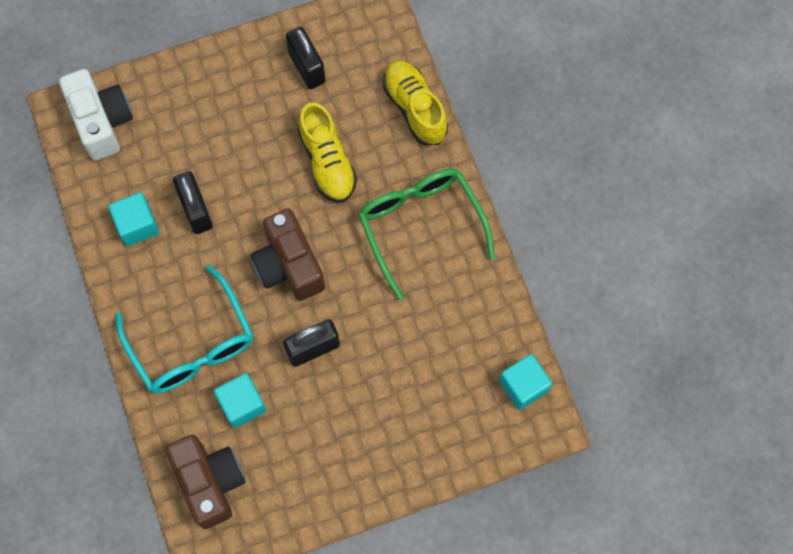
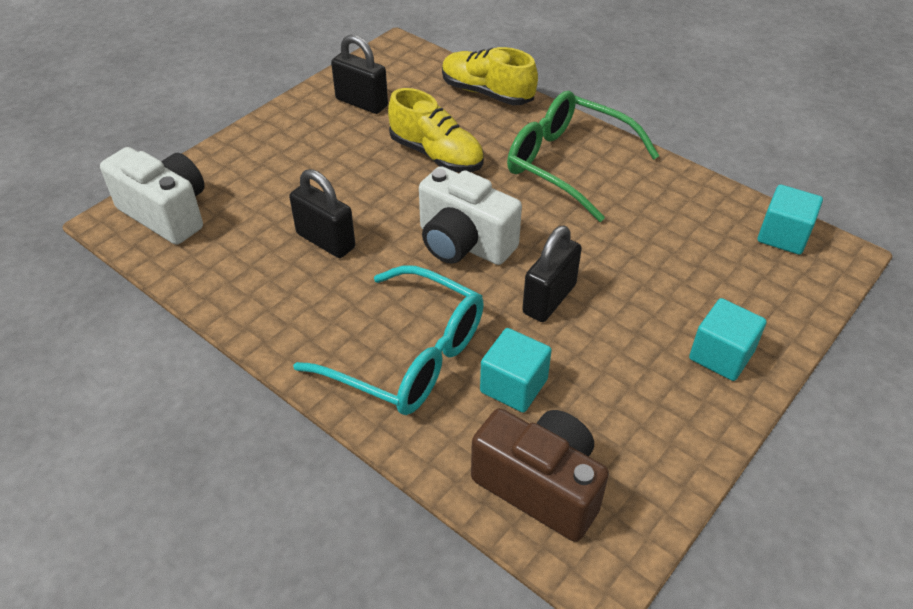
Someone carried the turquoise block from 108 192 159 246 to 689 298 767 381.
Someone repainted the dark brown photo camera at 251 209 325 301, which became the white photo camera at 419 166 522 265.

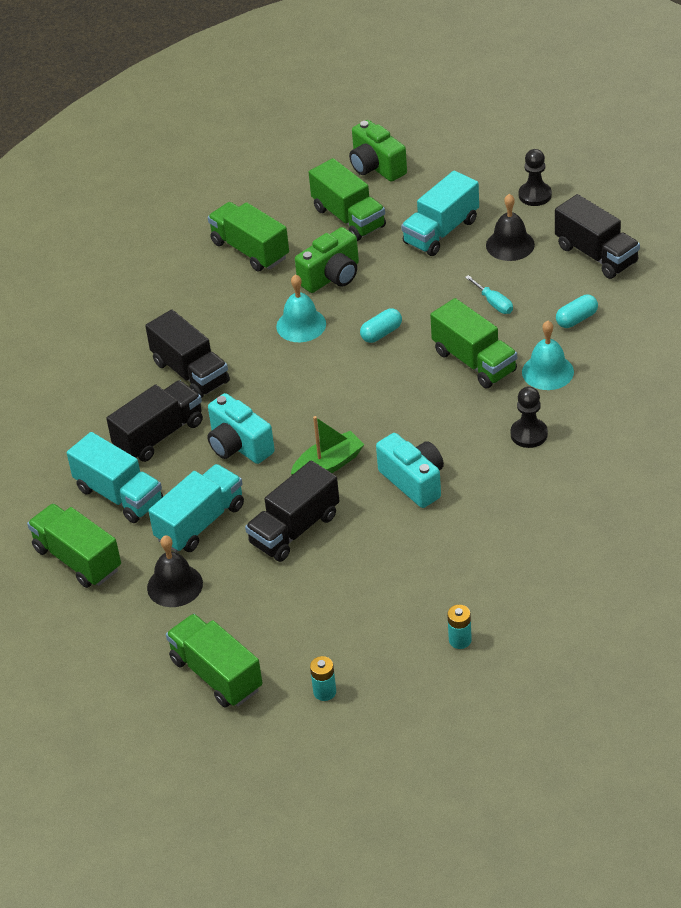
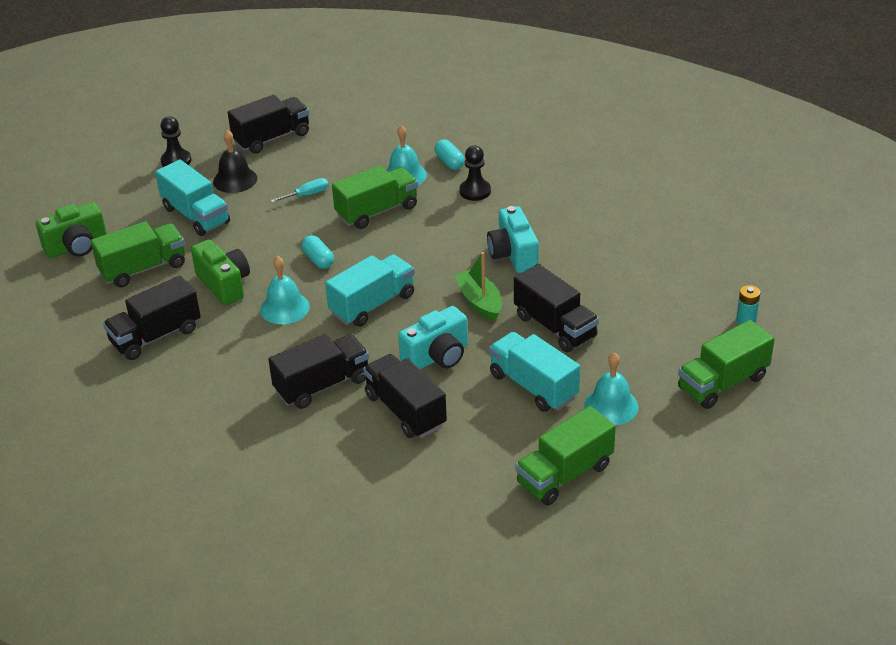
Someone took away the turquoise AA battery at 447 605 472 649.
Someone carried the turquoise truck from 67 432 163 523 to 325 254 415 327.
Someone carried the turquoise pill shape from 556 295 598 328 to 435 139 465 170.
Someone repainted the ebony hand bell at 147 535 203 607, which became the turquoise hand bell at 584 352 638 425.
Someone repainted the emerald truck at 208 202 289 271, which became the ebony truck at 103 275 201 360.
Someone rotated the turquoise photo camera at 376 433 444 508 by 75 degrees counterclockwise.

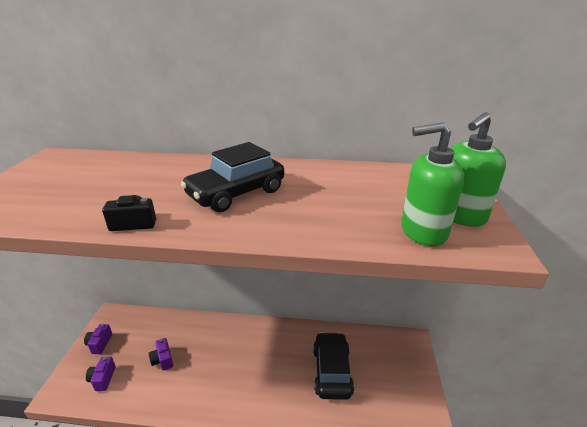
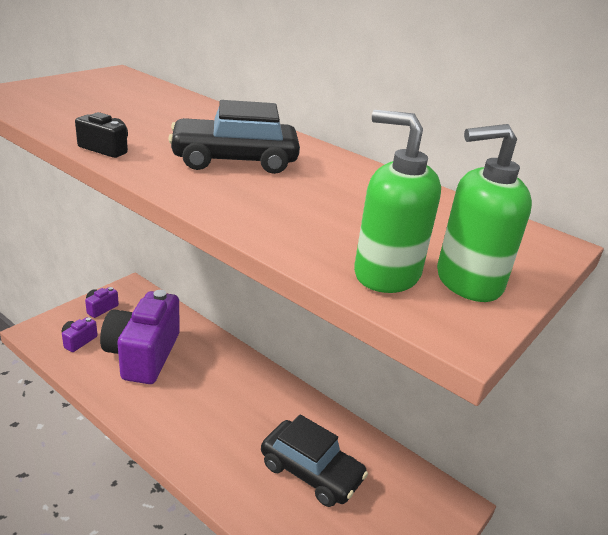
Someone rotated the ebony automobile at 313 332 354 400 by 90 degrees clockwise.
Someone scaled the violet photo camera at 149 338 173 371 by 2.50.

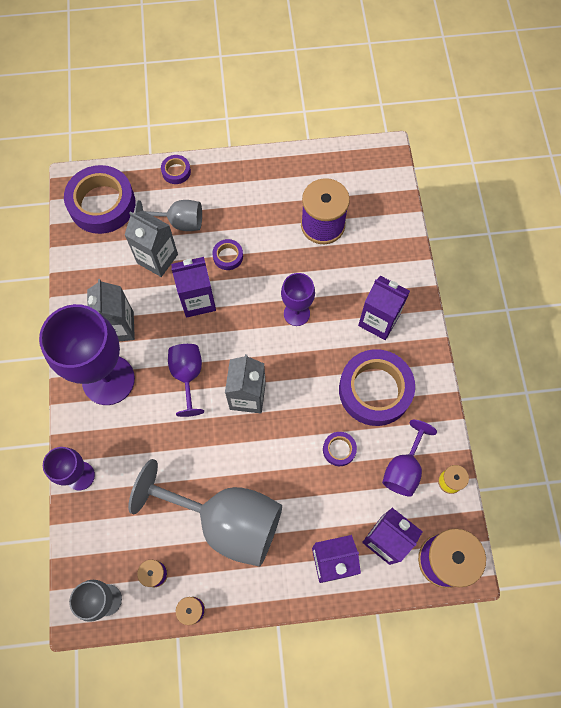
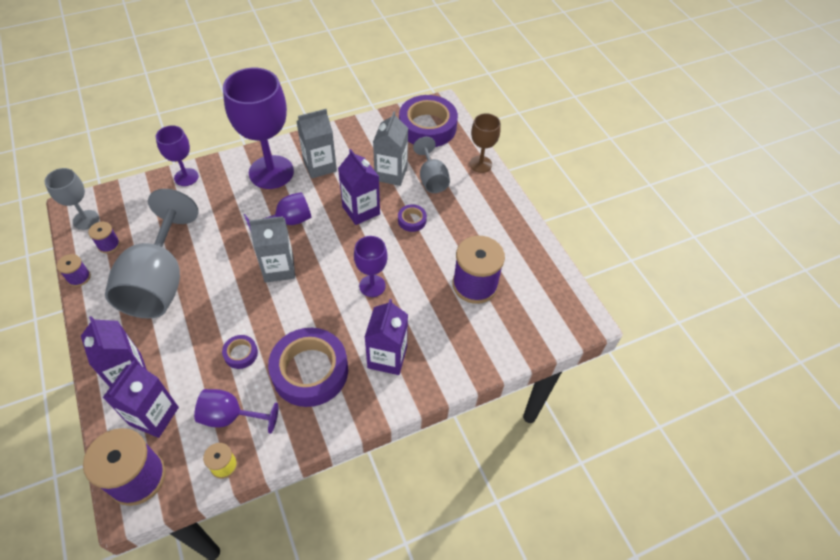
Someone swapped the violet roll of tape at 161 155 191 184 for the dark brown chalice at 470 113 501 173.

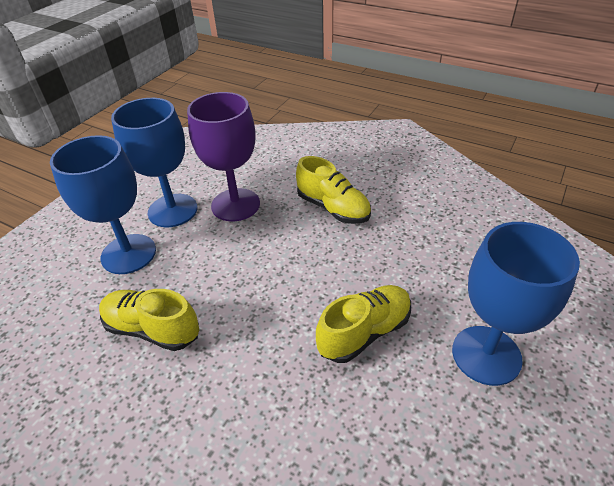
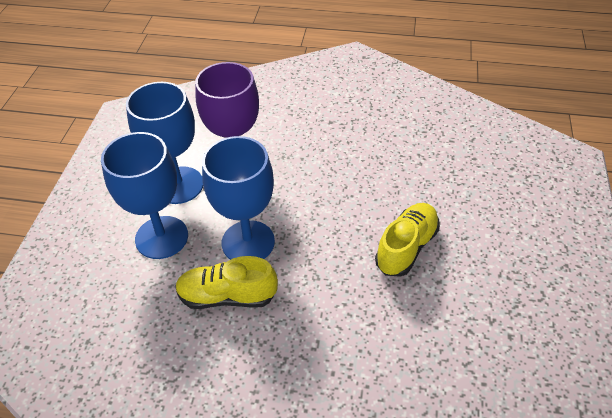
Someone took away the bright yellow sneaker at 296 156 371 224.
Someone carried the royal blue chalice from 452 222 580 386 to 202 136 275 260.

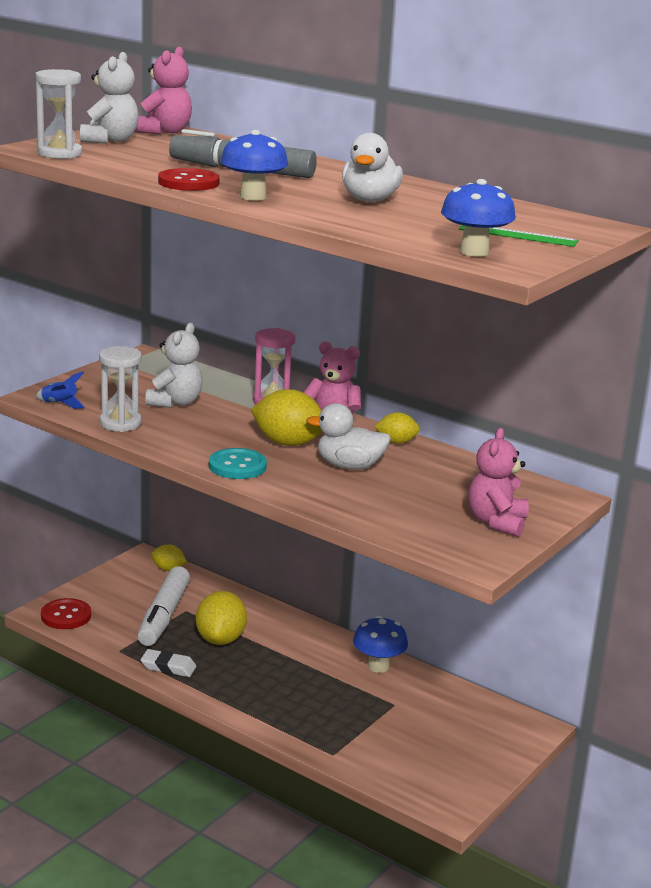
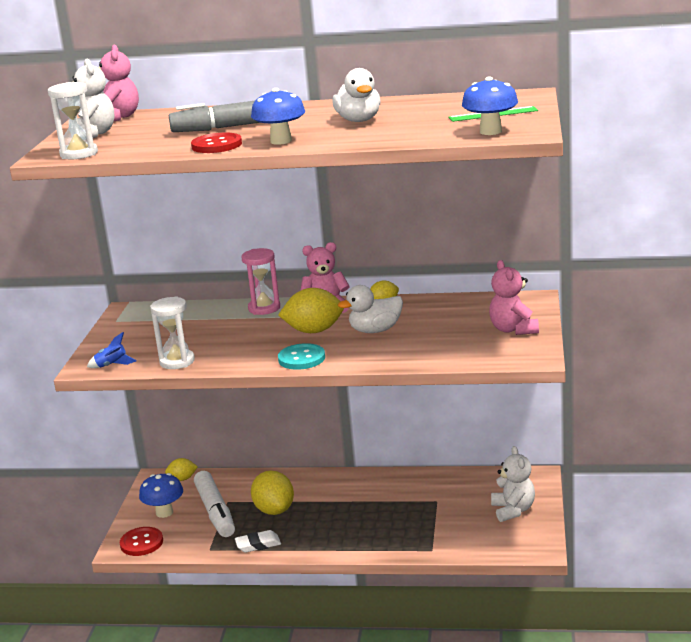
Someone carried the white stuffed bear from 145 323 203 408 to 491 446 535 522.
Someone carried the royal blue fungus from 353 616 408 673 to 139 473 183 518.

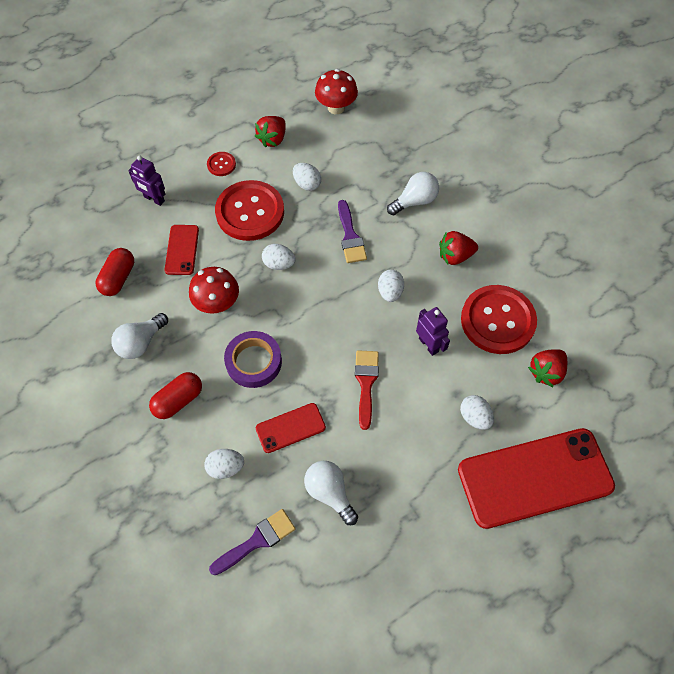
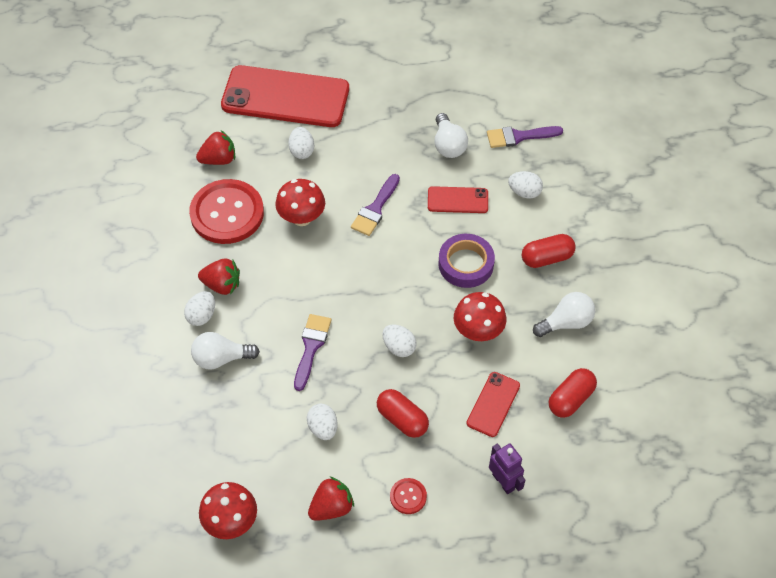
Someone carried the white egg shape from 378 269 404 302 to 184 291 215 326.
Someone swapped the red shirt button at 215 180 284 241 for the red pill shape at 377 389 429 438.
Someone swapped the violet robot at 416 307 450 356 for the red fungus at 275 179 325 226.
Someone repainted the red brush at 355 351 379 430, which became the violet brush at 351 174 400 236.

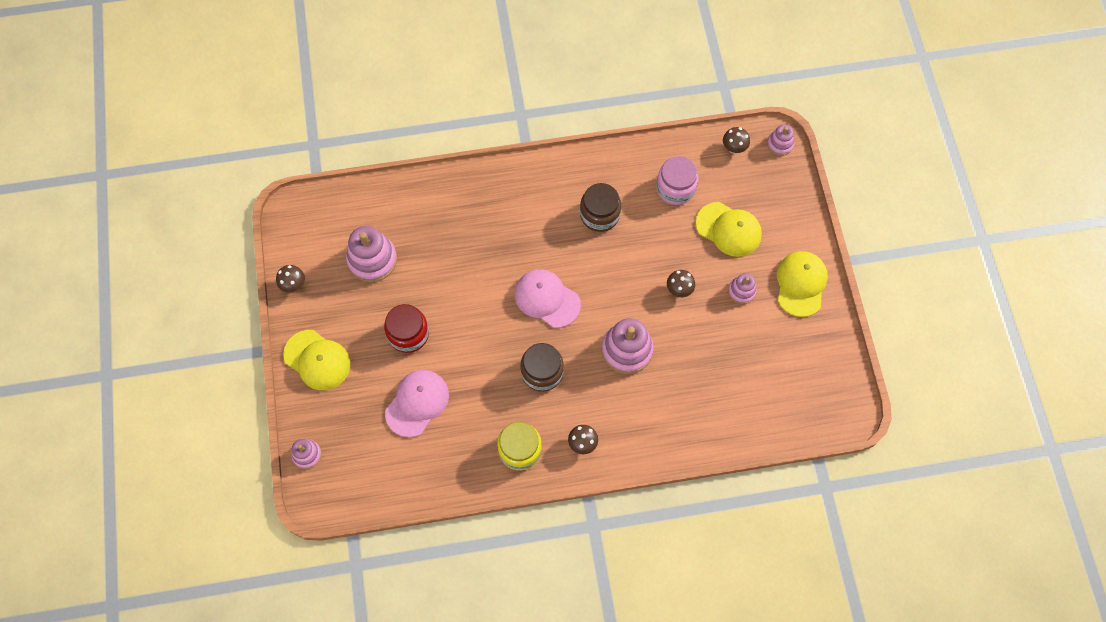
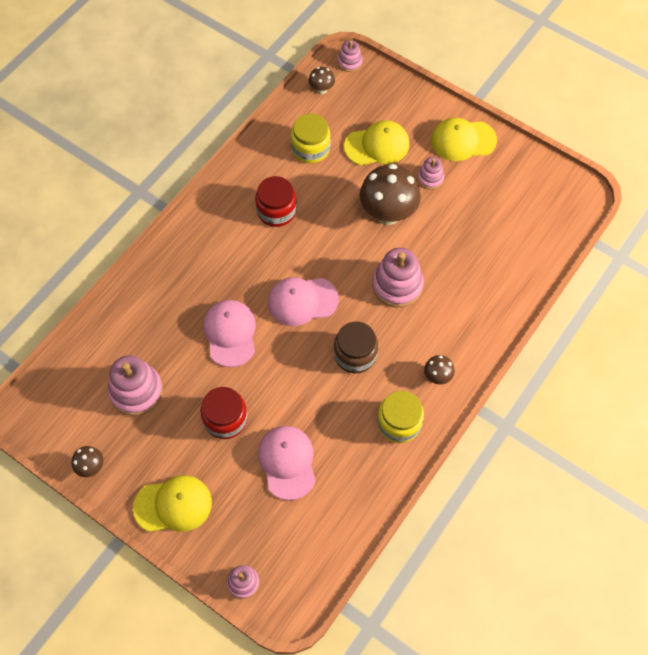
Someone put down the rose-pink peaked cap at 203 300 256 367.
Someone repainted the dark brown jar at 580 183 621 232, which became the red jar at 255 176 297 227.
Someone repainted the rose-pink jar at 656 156 698 205, which became the bright yellow jar at 291 113 331 163.
Someone rotated the bright yellow peaked cap at 777 251 828 317 by 60 degrees counterclockwise.
Someone scaled the dark brown fungus at 667 270 695 297 by 2.14.

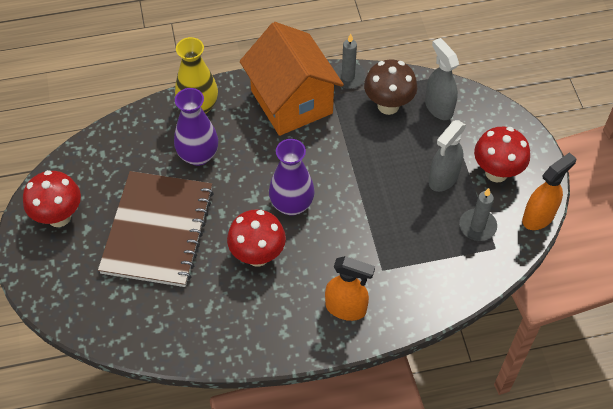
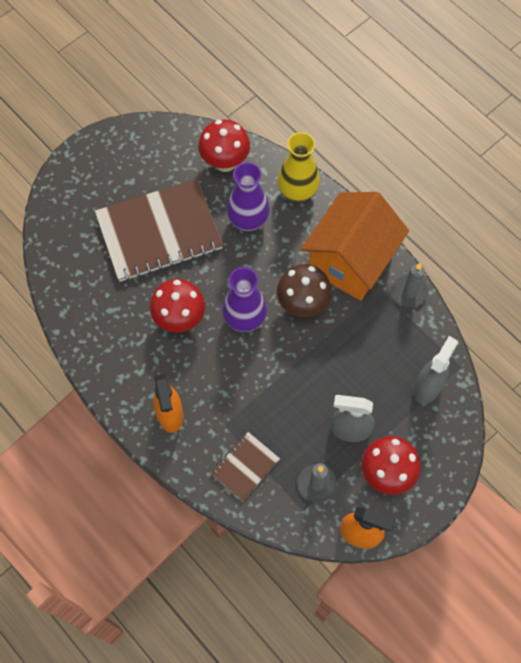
Someone put down the dark brown notepad at 211 432 280 501.
Someone carried the red fungus from 23 170 81 227 to 198 119 250 172.
Someone carried the dark brown fungus from 364 60 417 115 to 277 264 332 317.

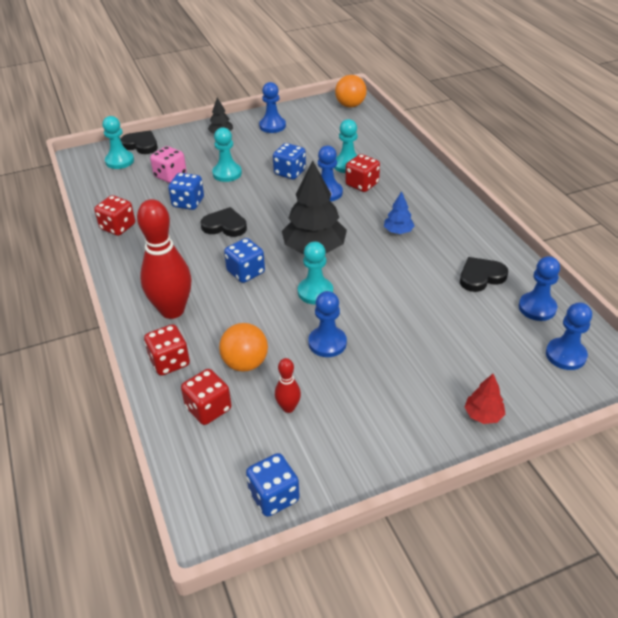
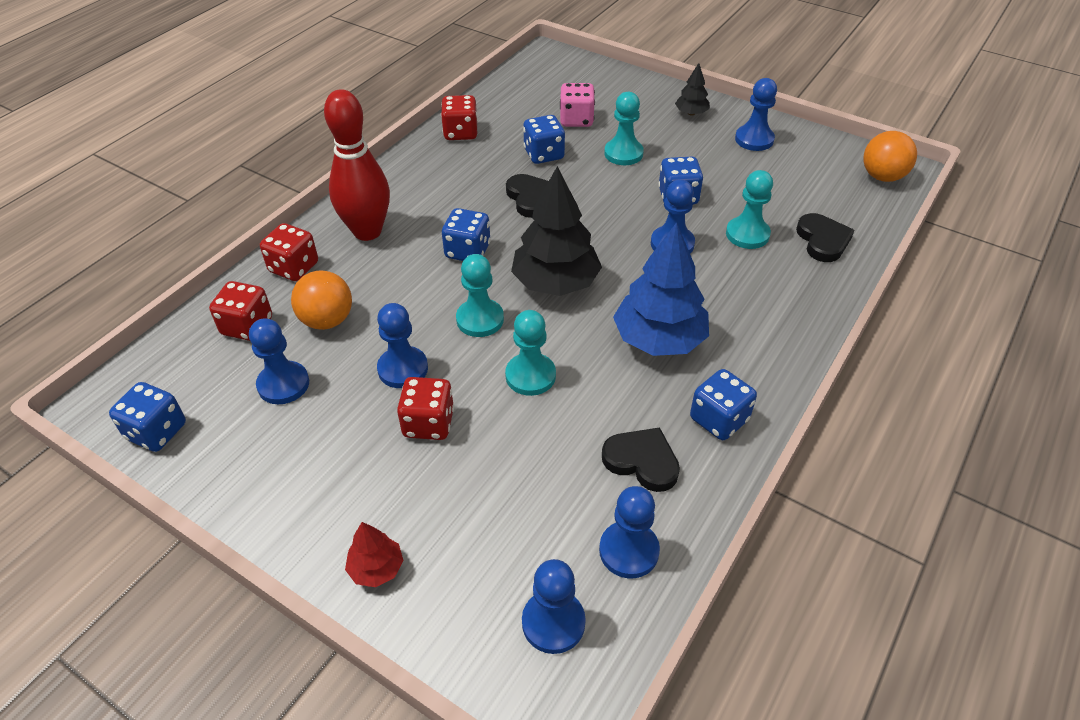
Someone put down the royal blue game die at 690 369 757 440.
Someone carried the turquoise chess pawn from 103 116 134 169 to 505 310 556 396.
Someone carried the ebony heart from 120 130 158 154 to 796 213 855 262.
Someone carried the red game die from 345 154 380 192 to 397 377 454 440.
Someone swapped the red skittle at 275 358 301 413 for the royal blue chess pawn at 249 318 309 404.
Someone scaled the royal blue toy tree at 384 191 415 234 by 2.06.

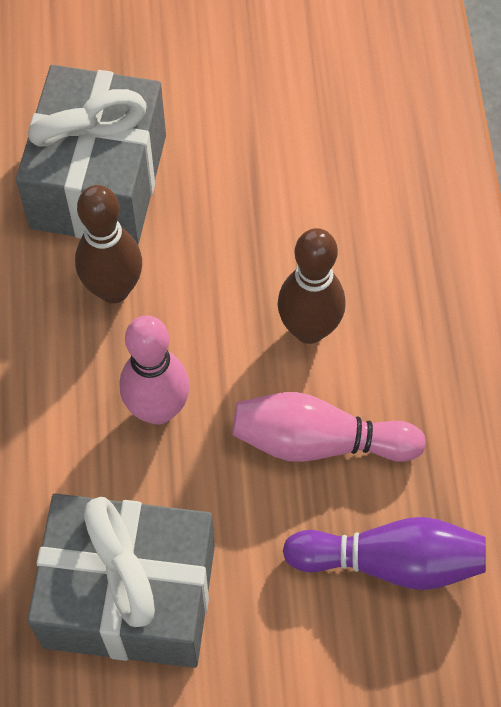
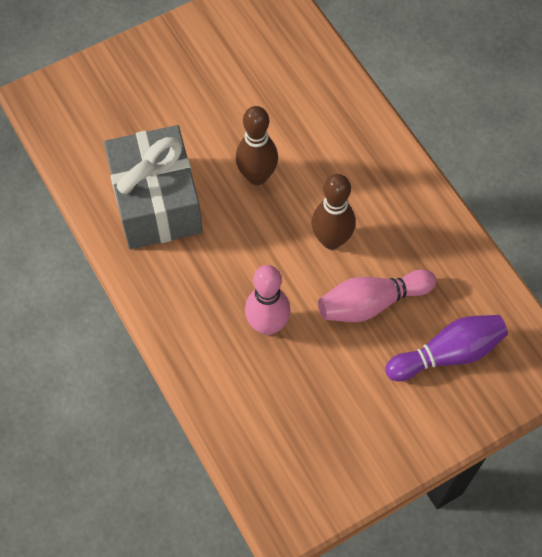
Someone took away the grey gift at 27 493 215 668.
Someone carried the dark brown skittle from 75 185 142 303 to 236 106 278 185.

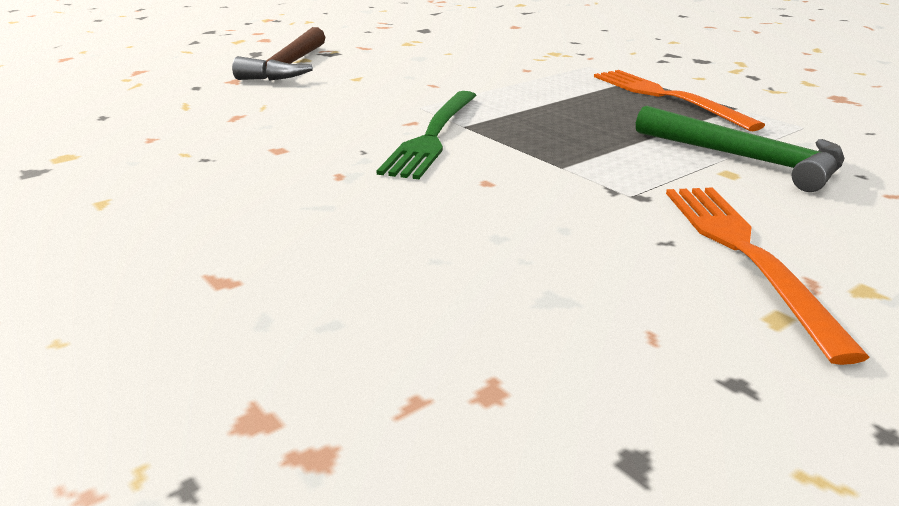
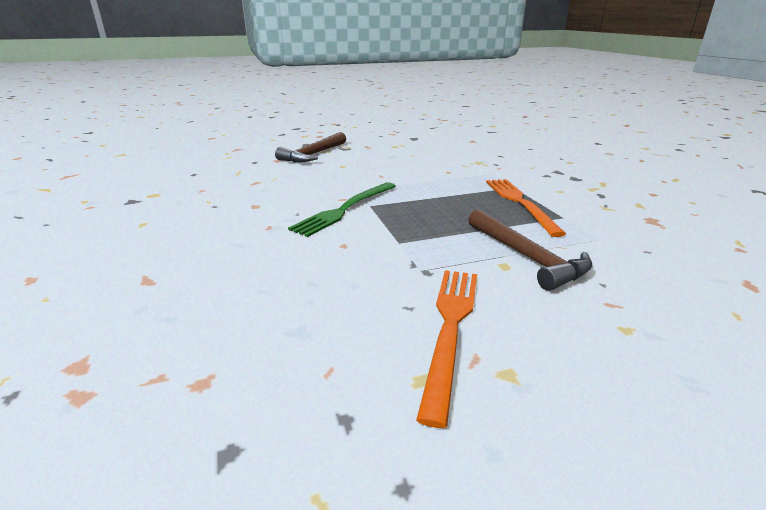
Someone repainted the emerald carpenter's hammer at 636 105 845 192, which became the dark brown carpenter's hammer at 468 209 592 291.

